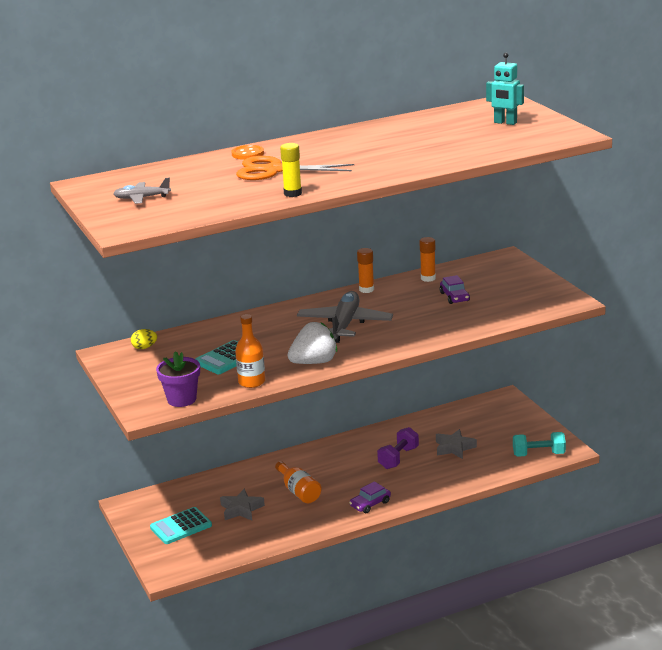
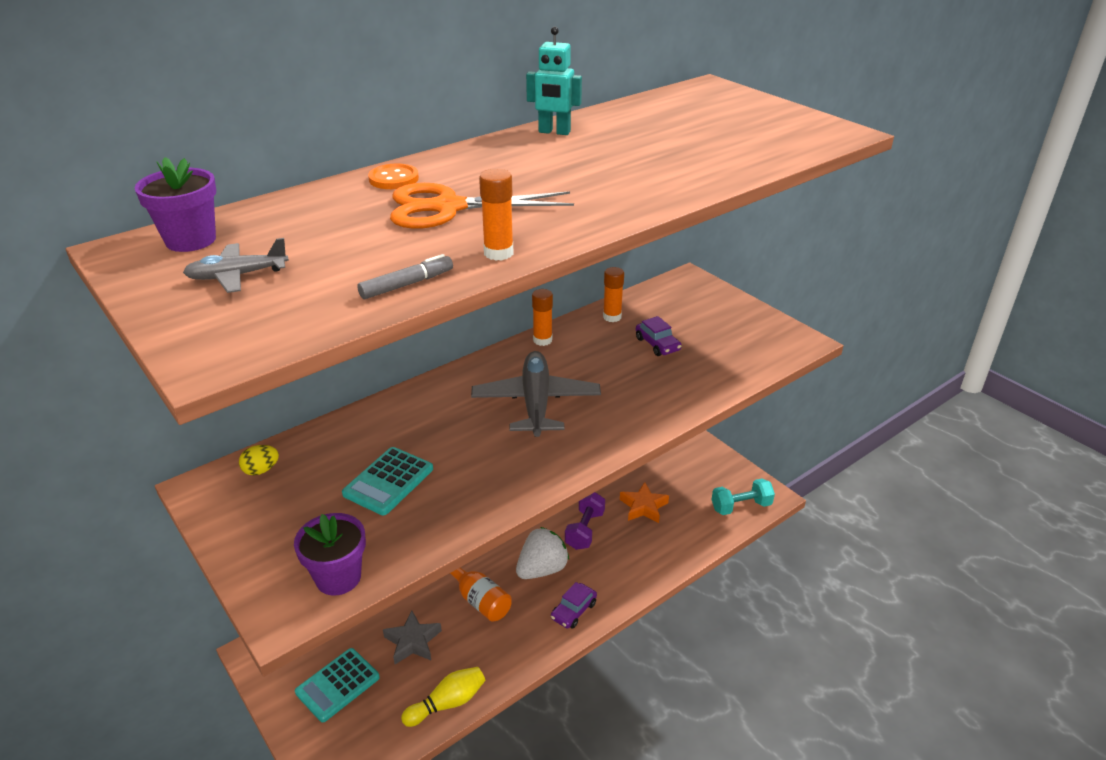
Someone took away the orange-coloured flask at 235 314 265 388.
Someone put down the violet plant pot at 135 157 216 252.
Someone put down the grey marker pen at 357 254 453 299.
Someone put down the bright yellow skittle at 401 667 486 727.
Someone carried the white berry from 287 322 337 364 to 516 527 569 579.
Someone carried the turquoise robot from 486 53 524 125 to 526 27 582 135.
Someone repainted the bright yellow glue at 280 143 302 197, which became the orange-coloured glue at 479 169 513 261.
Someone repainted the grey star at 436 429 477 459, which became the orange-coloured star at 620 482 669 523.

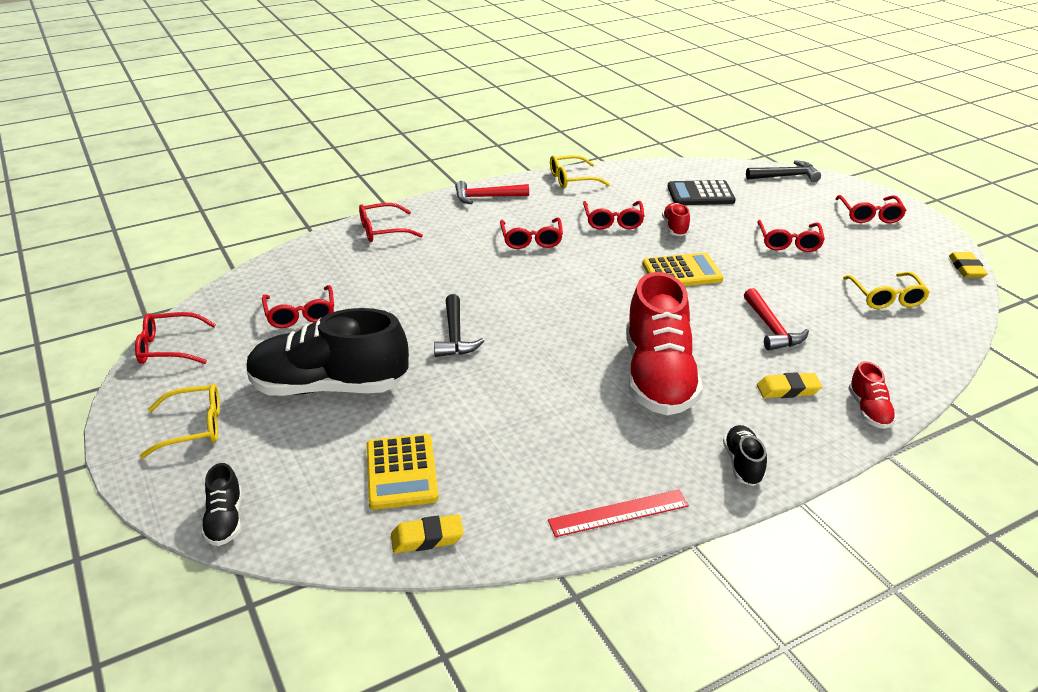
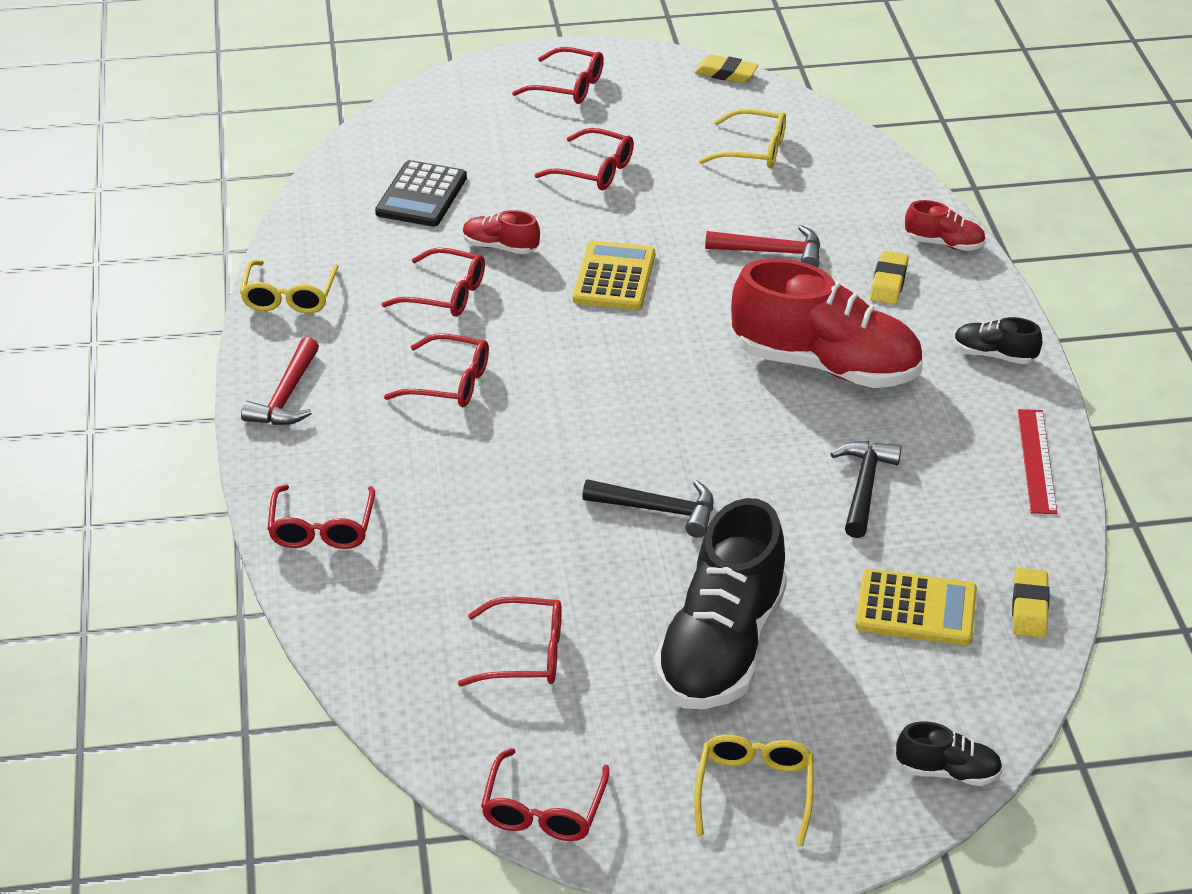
Someone carried the ebony carpenter's hammer from 746 160 821 182 to 830 441 902 538.

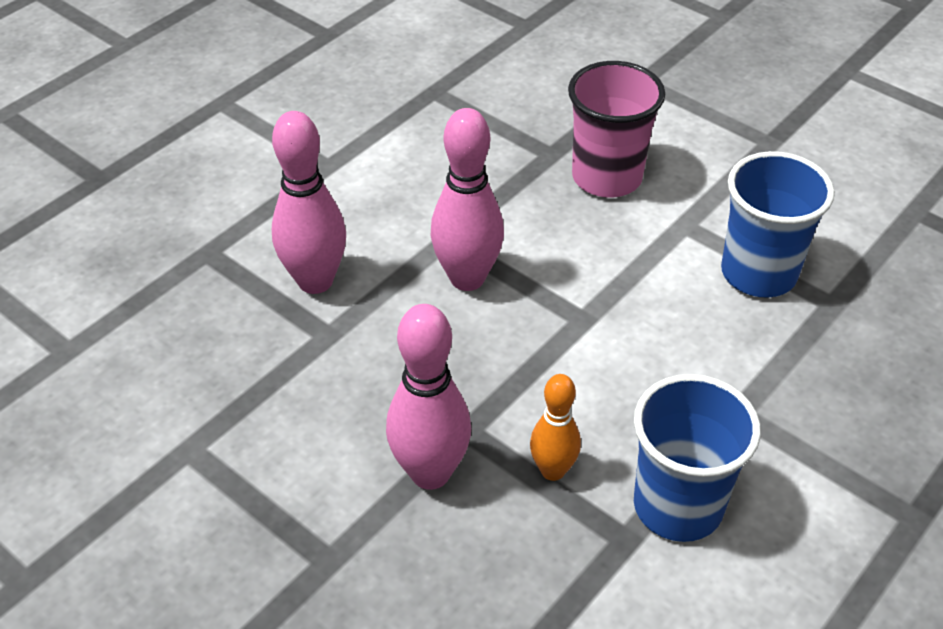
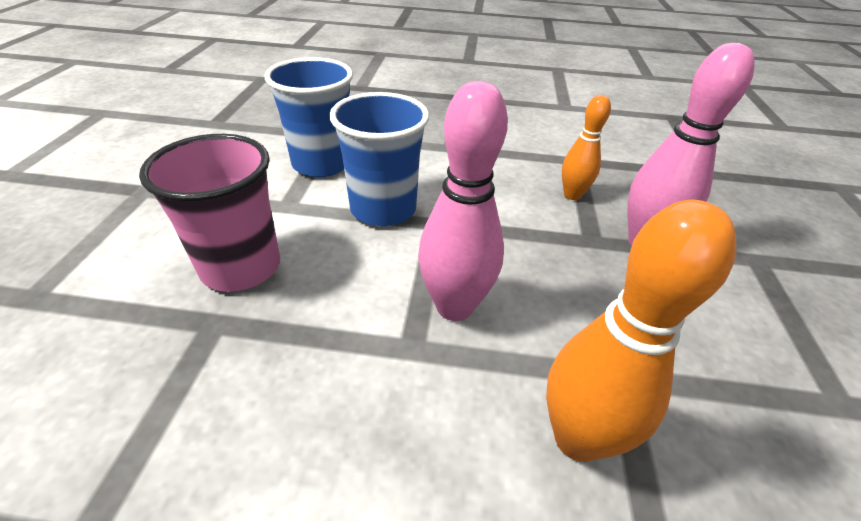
Someone carried the royal blue tumbler from 634 374 761 542 to 329 92 429 226.
Someone repainted the rose-pink skittle at 272 111 346 294, which became the orange-coloured skittle at 546 200 736 462.

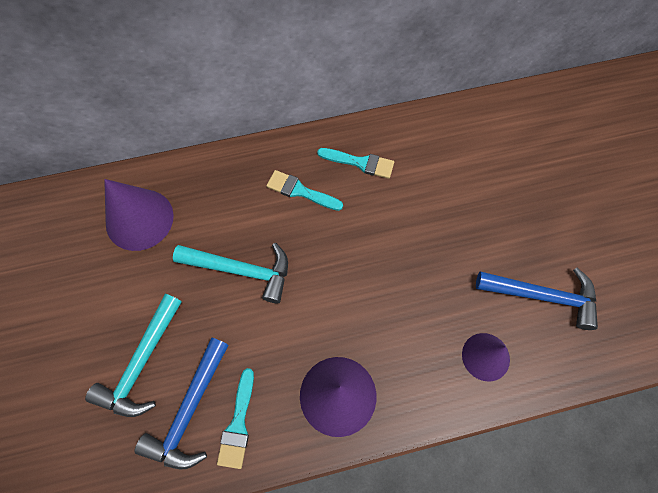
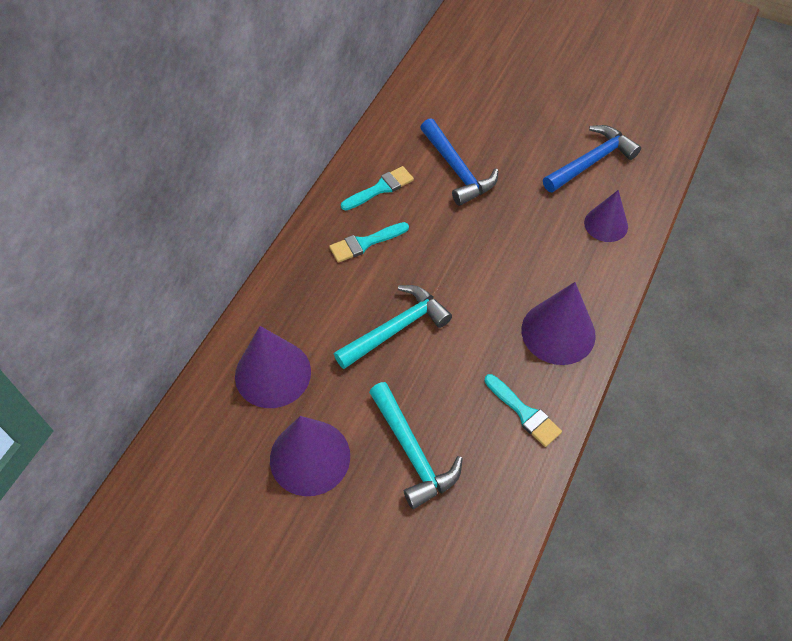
Someone put down the violet cone shape at 270 416 350 496.
Someone carried the royal blue carpenter's hammer from 134 337 228 469 to 420 118 499 206.

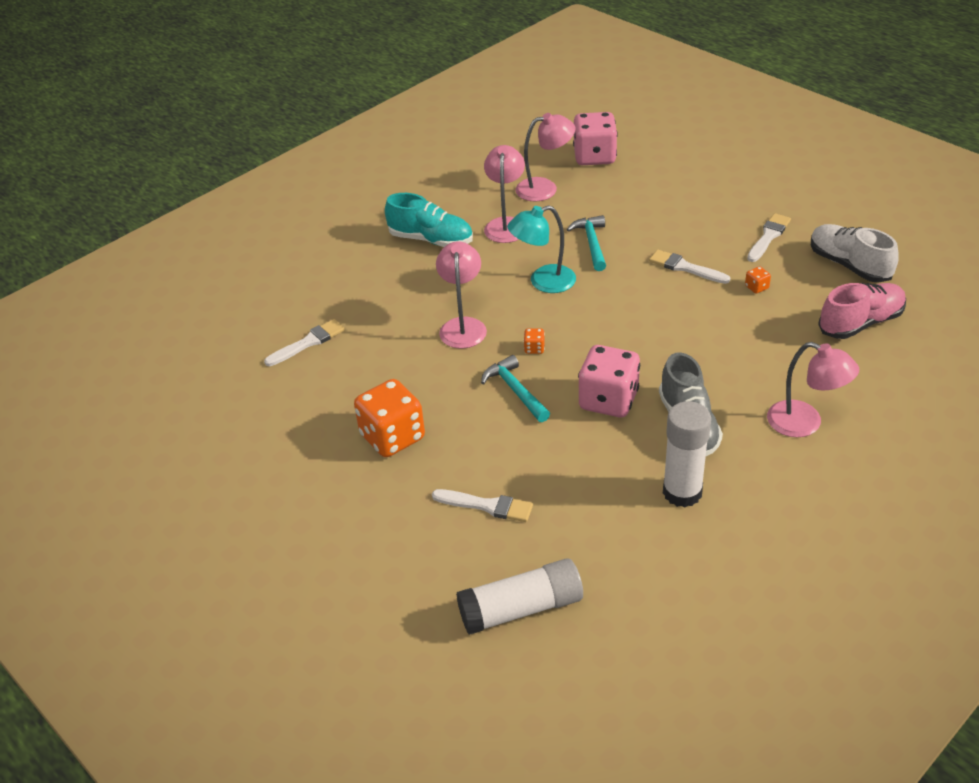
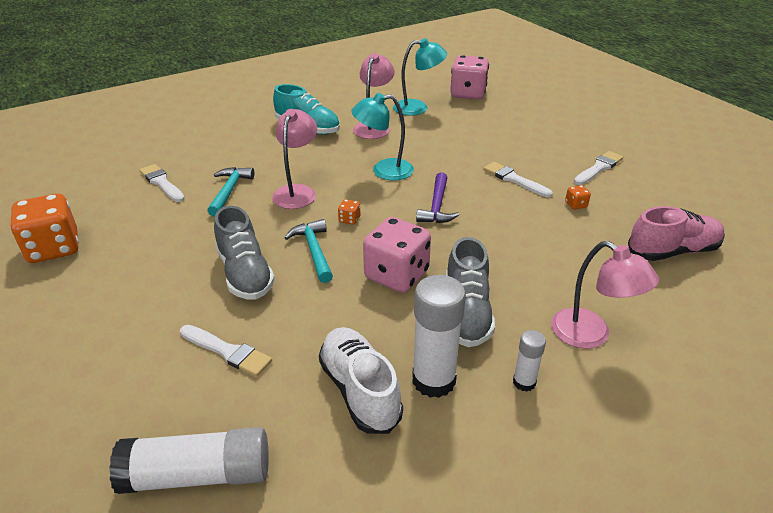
Someone put down the grey sneaker at 214 206 275 300.
Someone put down the violet carpenter's hammer at 416 172 459 223.
Someone put down the white glue at 513 330 546 392.
Someone carried the orange-coloured game die from 354 379 425 457 to 10 194 79 263.
Someone carried the turquoise carpenter's hammer from 566 215 606 271 to 207 167 254 217.
Someone carried the white sneaker from 811 224 899 283 to 319 327 403 434.
Someone repainted the rose-pink reading lamp at 515 113 575 201, which became the turquoise reading lamp at 393 38 447 116.
Someone rotated the white brush at 264 319 345 366 by 105 degrees counterclockwise.

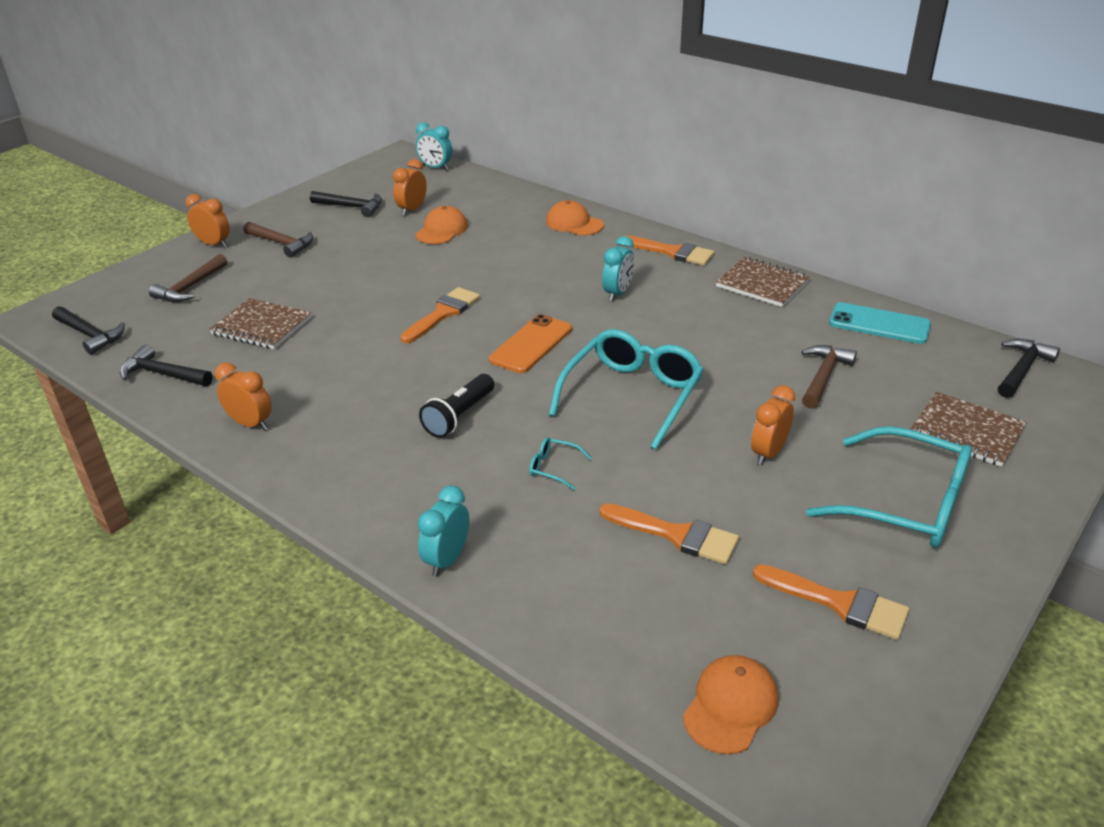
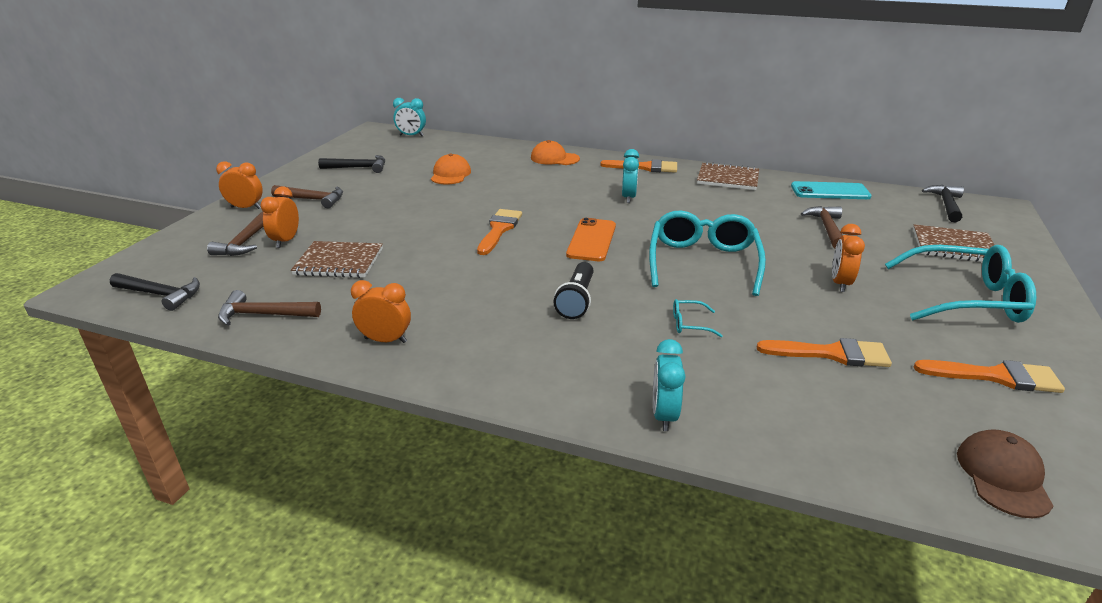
Someone carried the orange-coloured bedside clock from 393 159 427 216 to 261 187 299 248.
Someone repainted the ebony carpenter's hammer at 120 344 213 386, which became the dark brown carpenter's hammer at 218 290 321 326.
Someone repainted the orange-coloured peaked cap at 683 655 778 754, which became the dark brown peaked cap at 957 429 1053 518.

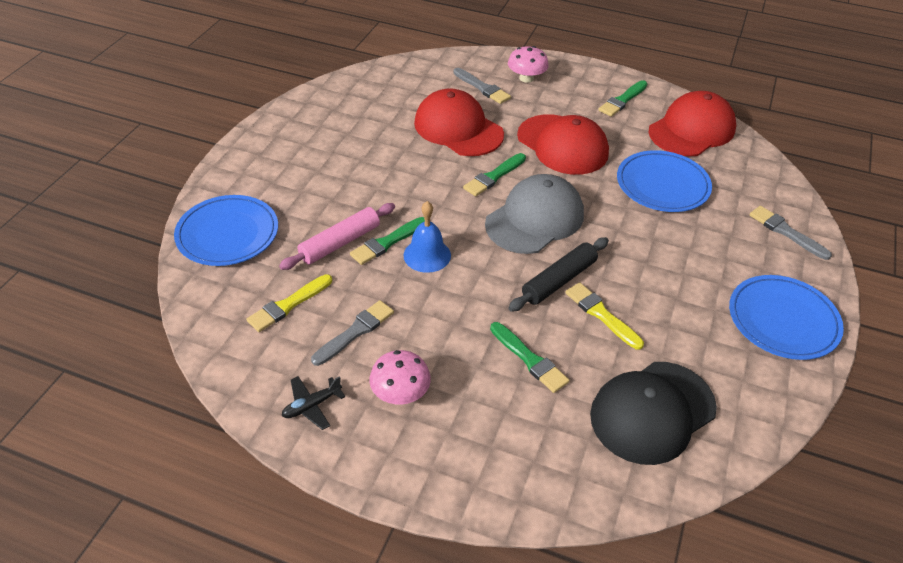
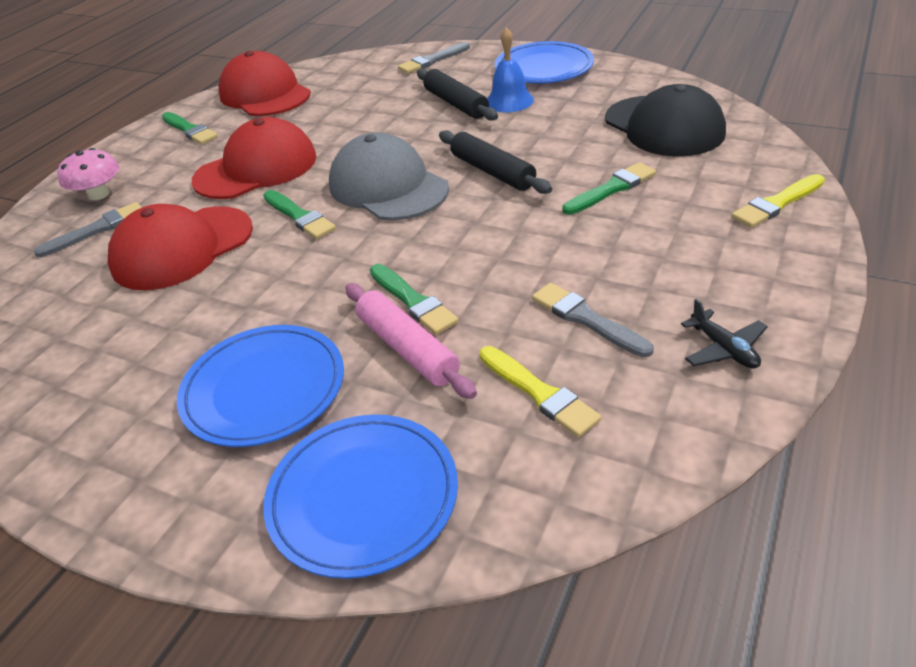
Someone took away the rose-pink fungus at 369 350 431 404.
Someone put down the ebony pastry roller at 417 69 498 121.
Someone carried the royal blue hand bell from 403 201 451 273 to 487 27 534 112.
Someone carried the bright yellow brush from 565 282 644 350 to 731 174 825 228.
Someone carried the royal blue flat dish from 617 150 712 212 to 177 325 344 447.

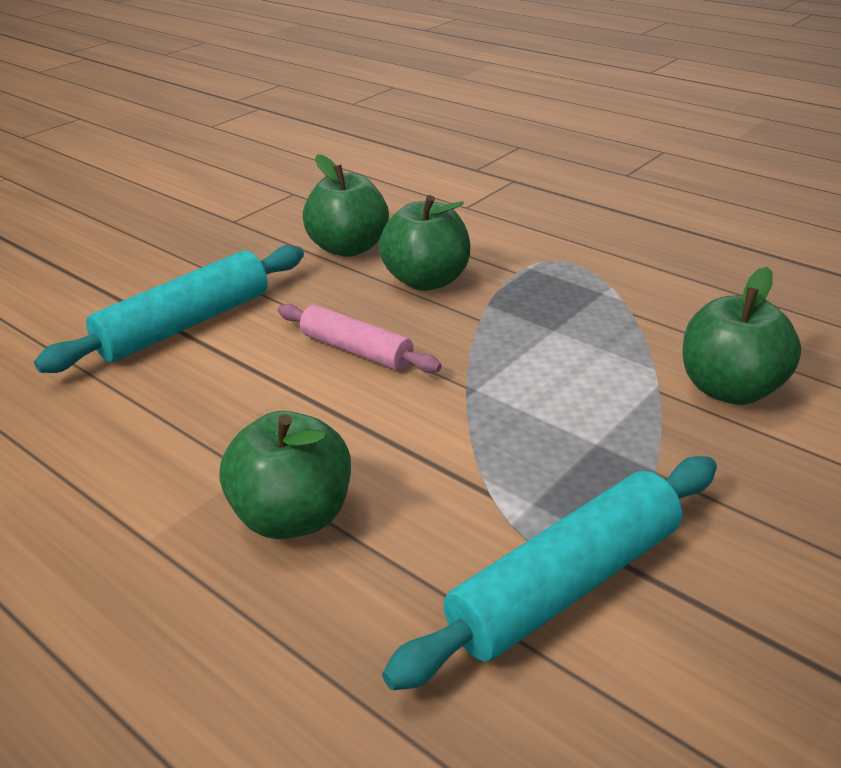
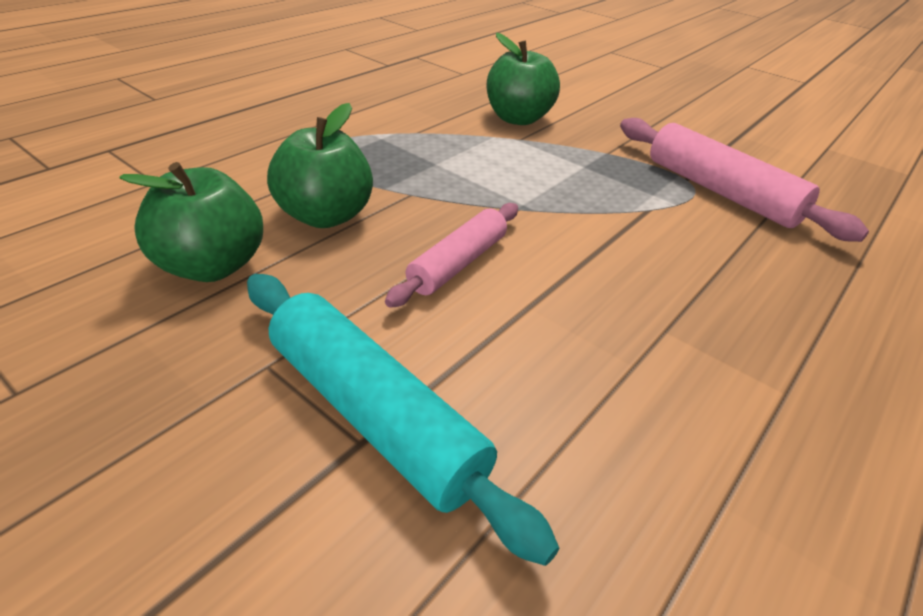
Someone took away the emerald apple at 219 411 351 539.
Someone repainted the turquoise pastry roller at 382 456 717 690, which became the rose-pink pastry roller at 620 118 869 242.

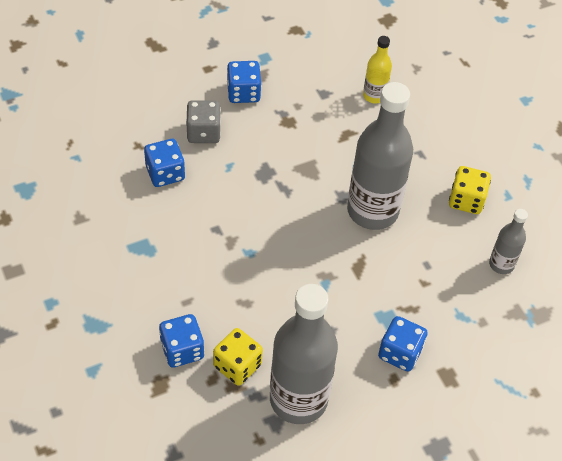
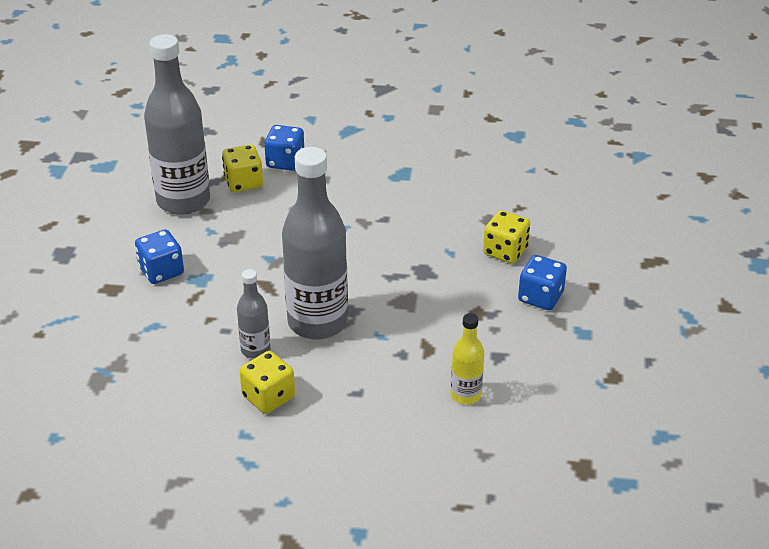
Someone took away the royal blue game die at 144 139 185 187.
Someone carried the grey flask from 489 209 528 274 to 237 269 270 359.
Someone repainted the grey game die at 186 100 221 143, which became the bright yellow game die at 483 210 530 264.

